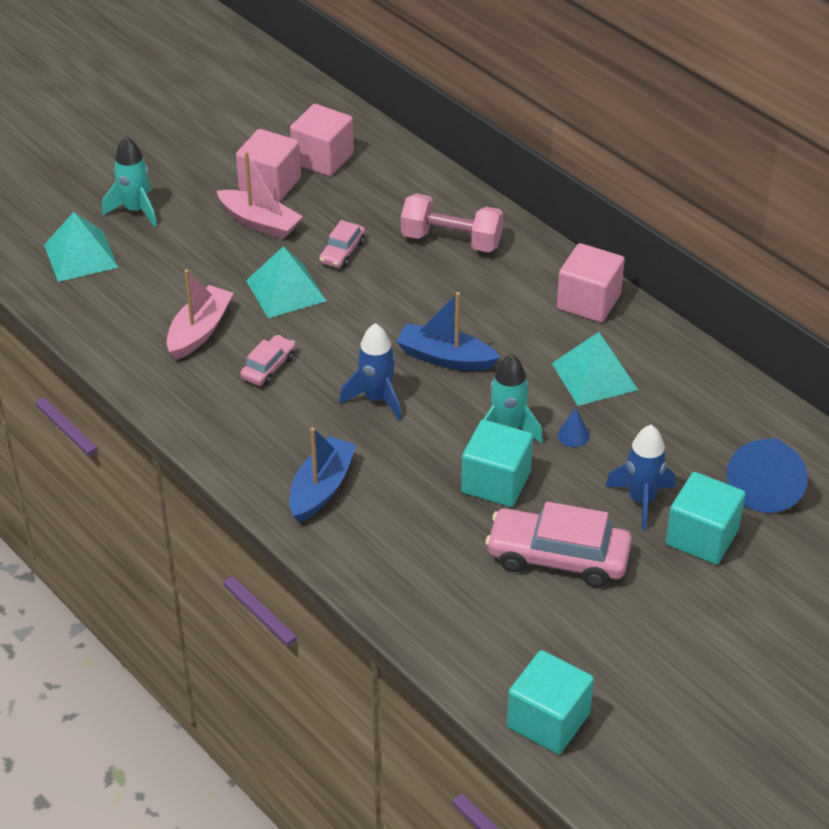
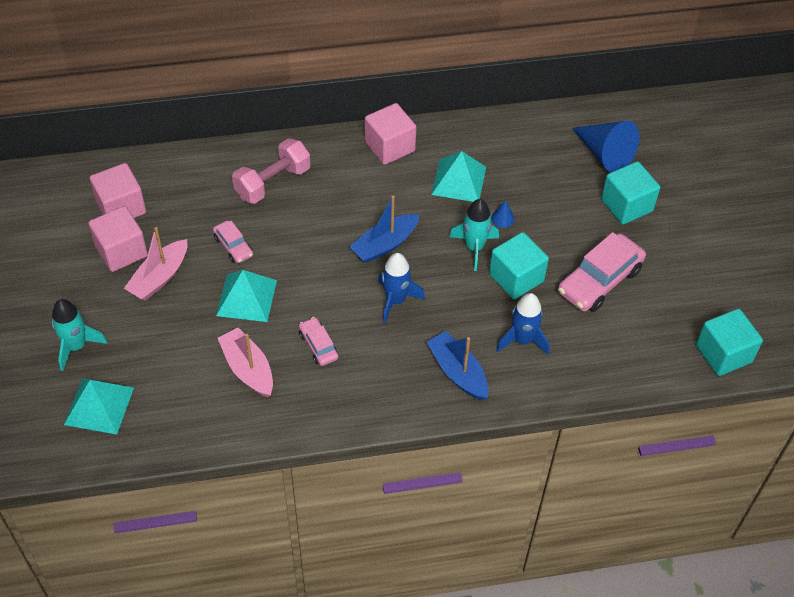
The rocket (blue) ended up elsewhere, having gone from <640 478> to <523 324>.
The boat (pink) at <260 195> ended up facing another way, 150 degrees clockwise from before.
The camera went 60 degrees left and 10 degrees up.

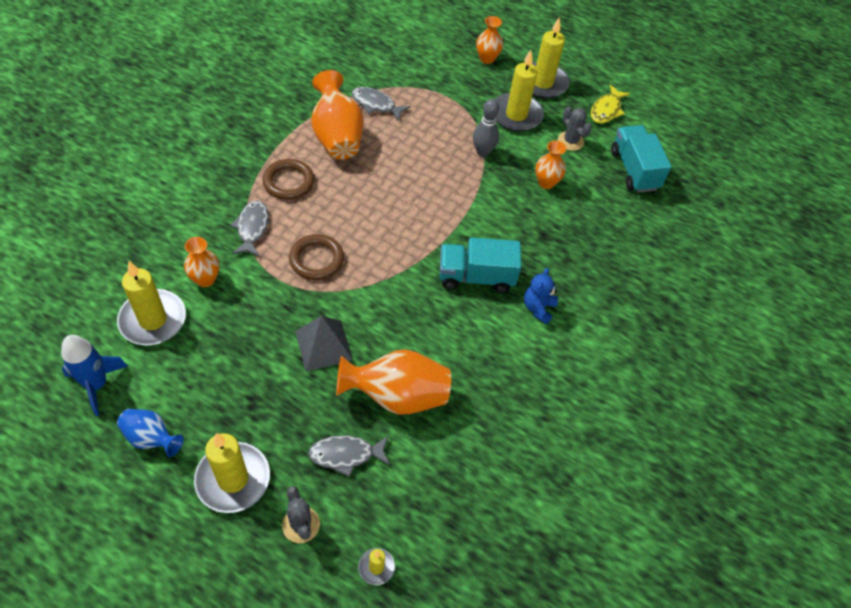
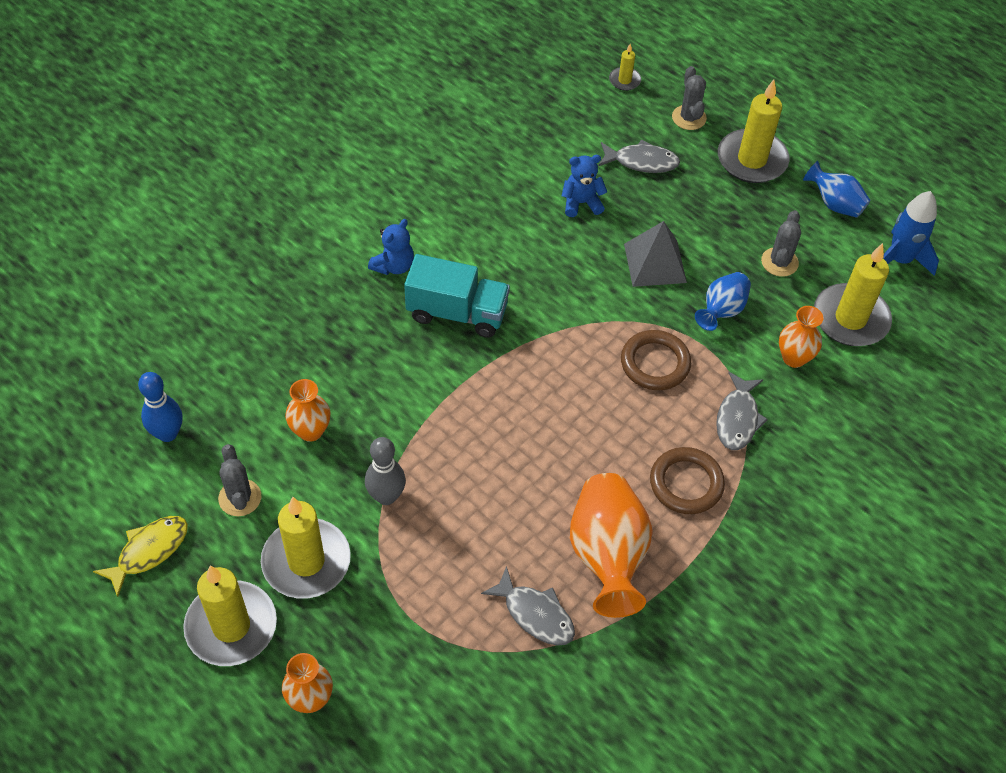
The second view gained the vase (blue) at <723 301>.
The second view gained the cactus (grey) at <781 243>.
Where the vase (orange) stood at <393 382>, the teddy bear (blue) came to stand at <584 186>.
Where the truck (turquoise) stood at <641 159>, the bowling pin (blue) came to stand at <160 407>.
The camera went 165 degrees left and 0 degrees up.

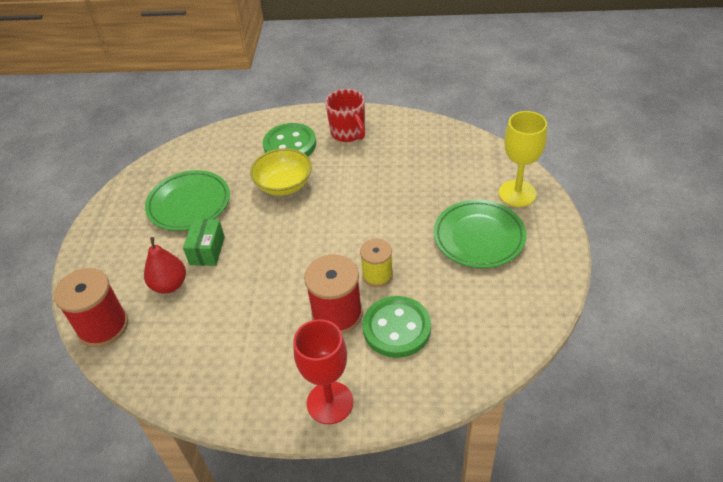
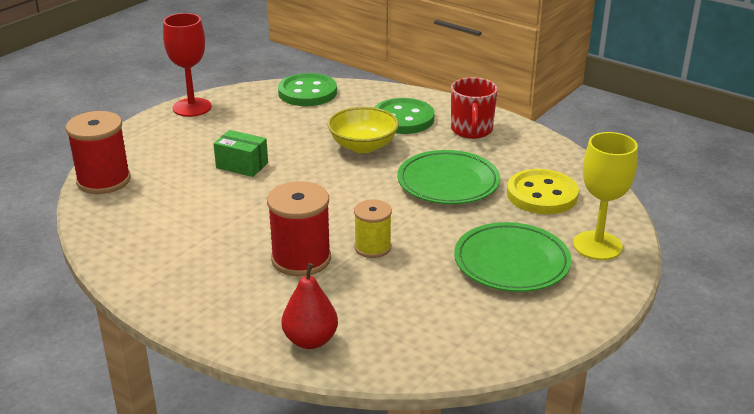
The second view gained the button (yellow) at <543 191>.
The pear (red) ended up elsewhere, having gone from <165 265> to <310 306>.
The plate (green) ended up elsewhere, having gone from <187 200> to <448 177>.
The goblet (red) ended up elsewhere, having gone from <323 371> to <187 65>.
The button (green) ended up elsewhere, having gone from <397 327> to <307 89>.
The box (green) at <204 242> ended up facing another way, 75 degrees clockwise from before.
The camera went 30 degrees right and 15 degrees down.

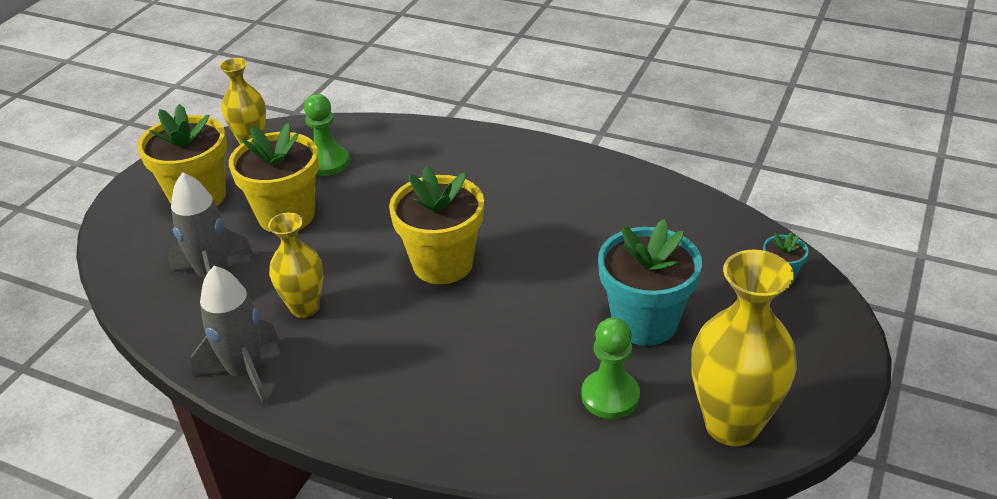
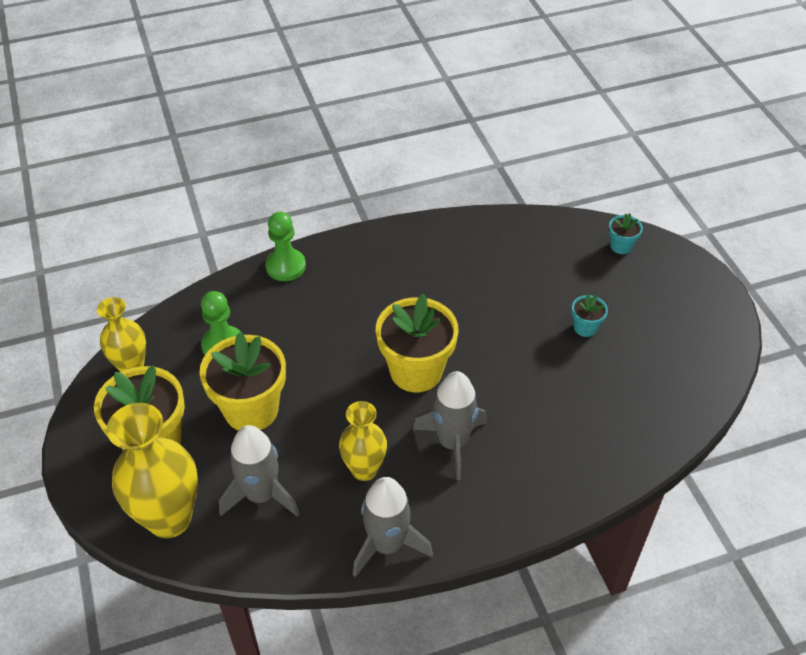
The second view gained the rocket (grey) at <450 425>.
The pawn (green) ended up elsewhere, having gone from <610 368> to <285 246>.
The vase (yellow) ended up elsewhere, having gone from <744 348> to <152 470>.
The size of the flower pot (turquoise) at <650 282> changed by a factor of 0.46.
The camera went 45 degrees left and 10 degrees up.

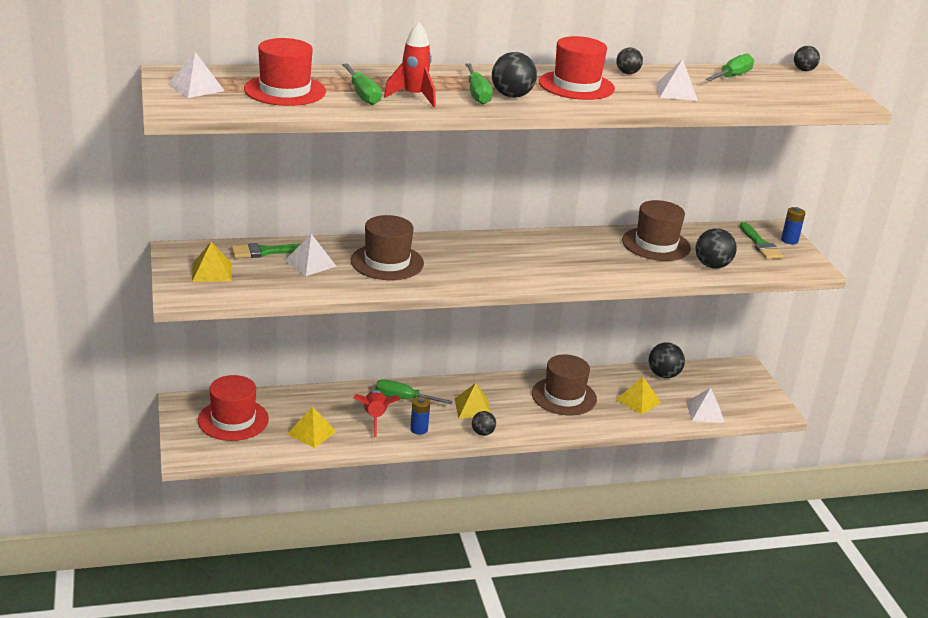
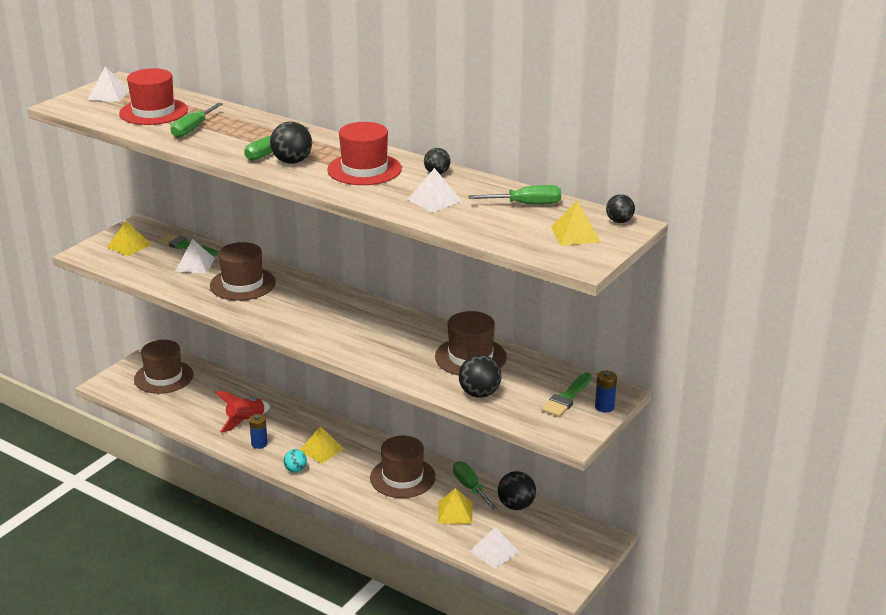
The second view lost the rocket (red) at <410 64>.
The pyramid (yellow) ended up elsewhere, having gone from <312 427> to <576 223>.
The screwdriver (green) ended up elsewhere, having gone from <414 391> to <475 485>.
What was the hat (red) at <233 408> turned into the hat (brown) at <164 367>.
What was the ball (black) at <484 423> turned into the ball (turquoise) at <295 461>.
The camera went 50 degrees right and 0 degrees up.

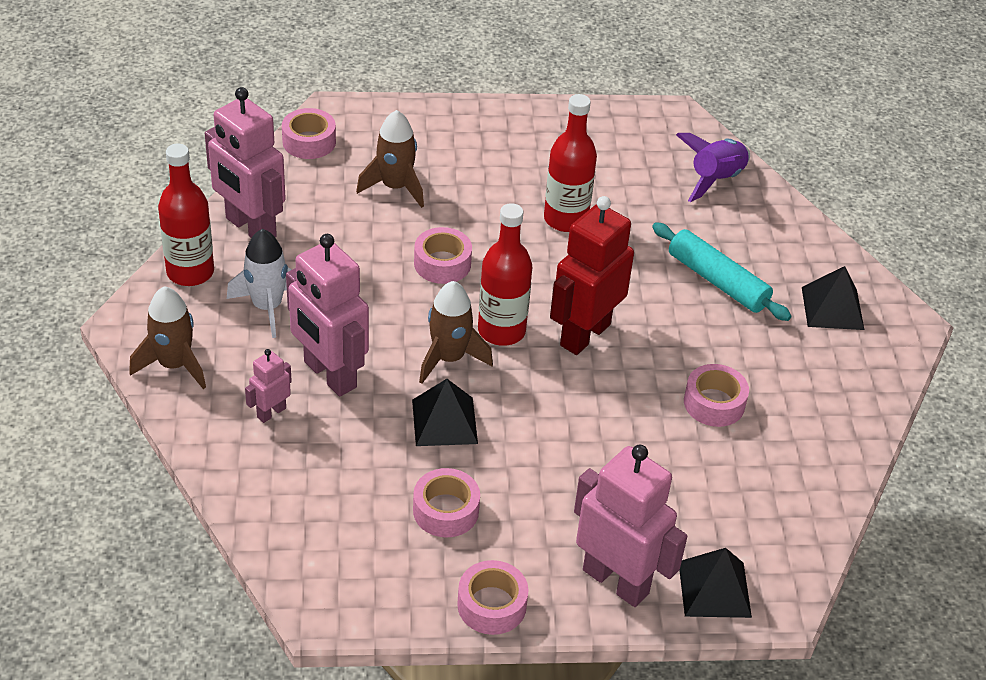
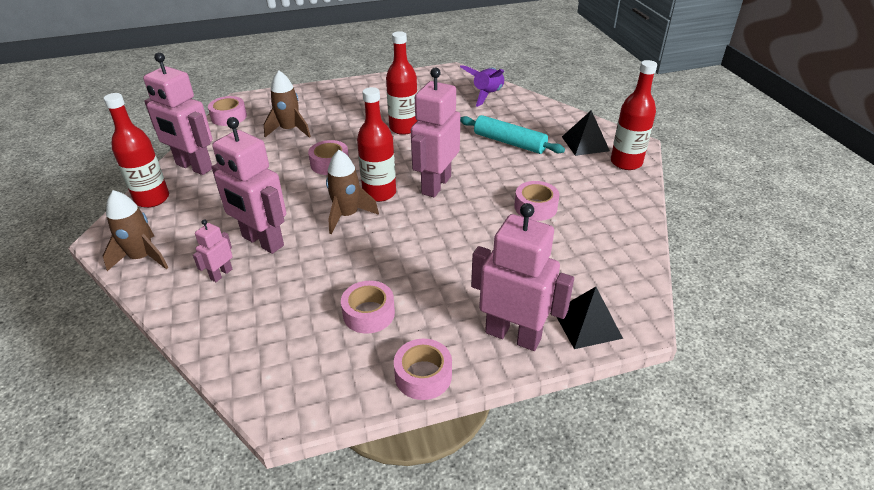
The second view lost the rocket (white) at <259 283>.
The second view lost the pyramid (black) at <445 412>.
The second view gained the bottle (red) at <634 115>.
What was the robot (red) at <592 275> turned into the robot (pink) at <435 132>.
The camera went 10 degrees left and 5 degrees down.

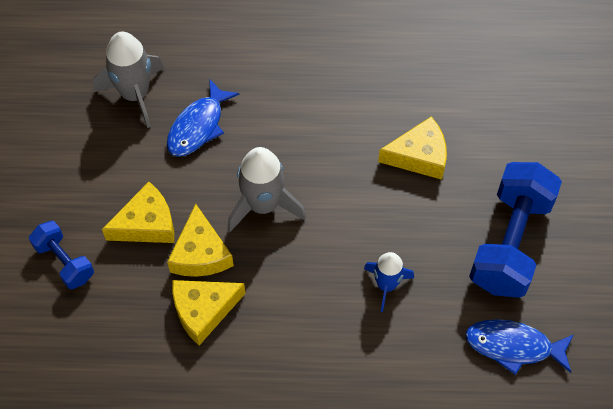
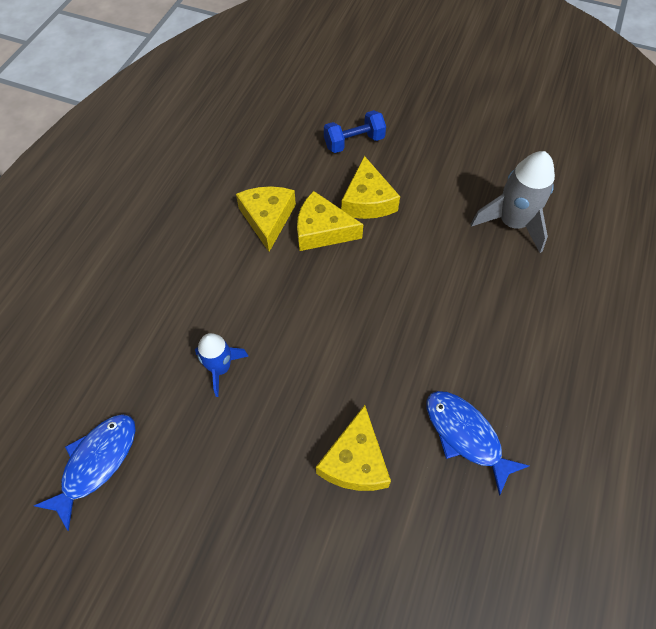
The second view lost the rocket (grey) at <266 189>.
The second view lost the dumbbell (blue) at <515 230>.
The fish (blue) ended up elsewhere, having gone from <203 118> to <478 443>.
The camera went 110 degrees right and 0 degrees up.

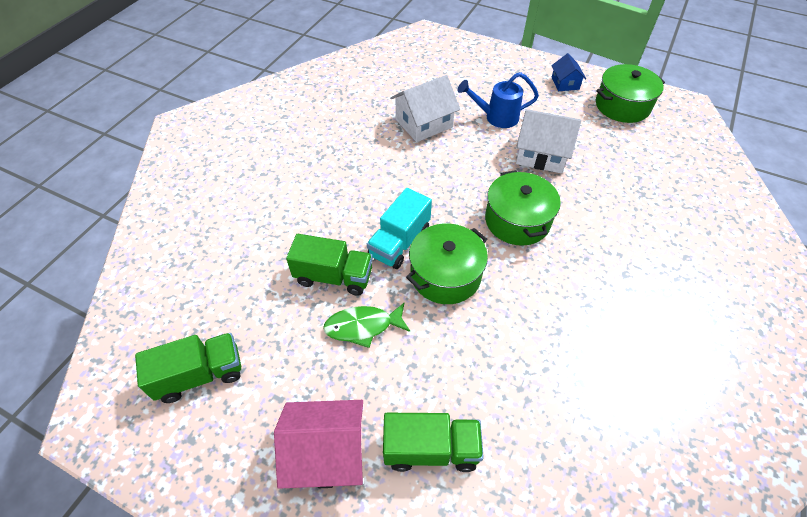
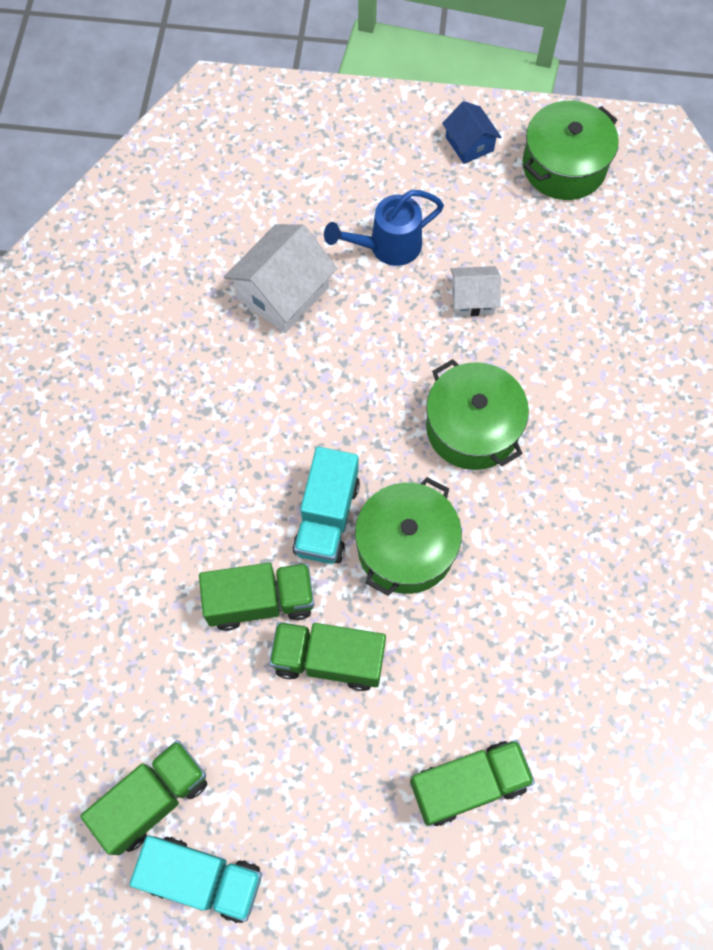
The second view lost the house (pink) at <318 444>.
The second view gained the truck (turquoise) at <195 879>.
Where the fish (green) stood at <366 325>, the truck (green) came to stand at <327 656>.
The size of the house (white) at <548 141> changed by a factor of 0.58.
The camera went 20 degrees left and 15 degrees up.

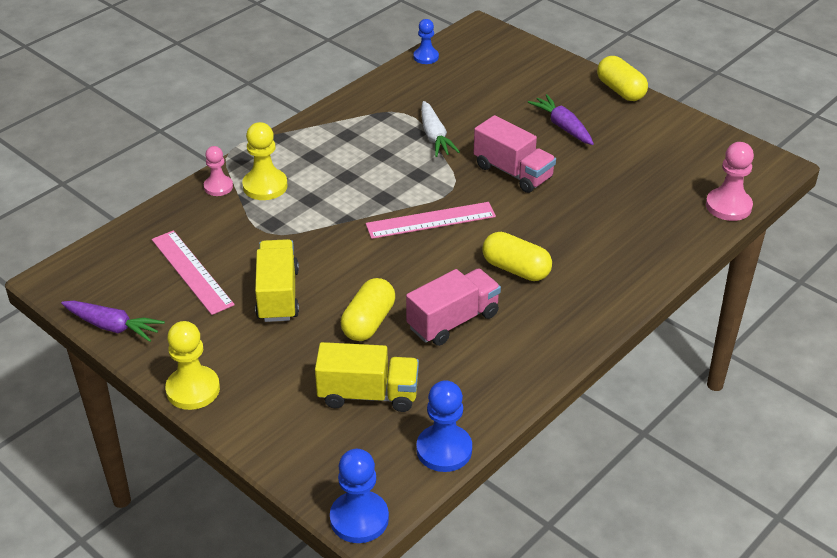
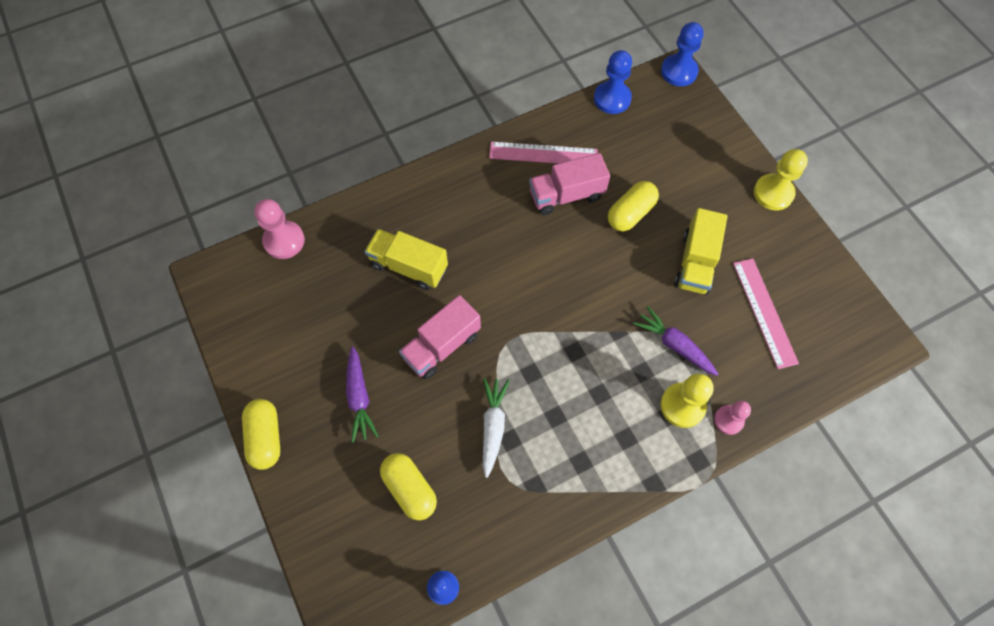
The carrot (purple) ended up elsewhere, having gone from <113 321> to <676 341>.
The truck (yellow) ended up elsewhere, having gone from <367 377> to <406 259>.
The ruler (pink) ended up elsewhere, having gone from <431 220> to <543 153>.
The capsule (yellow) ended up elsewhere, having gone from <517 256> to <408 487>.
The truck (pink) at <515 154> ended up facing another way, 105 degrees counterclockwise from before.
The camera went 160 degrees left and 25 degrees up.

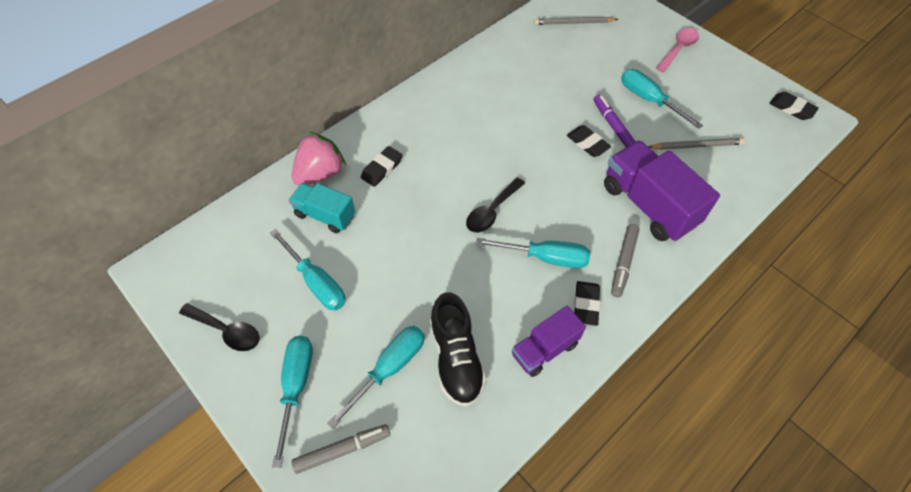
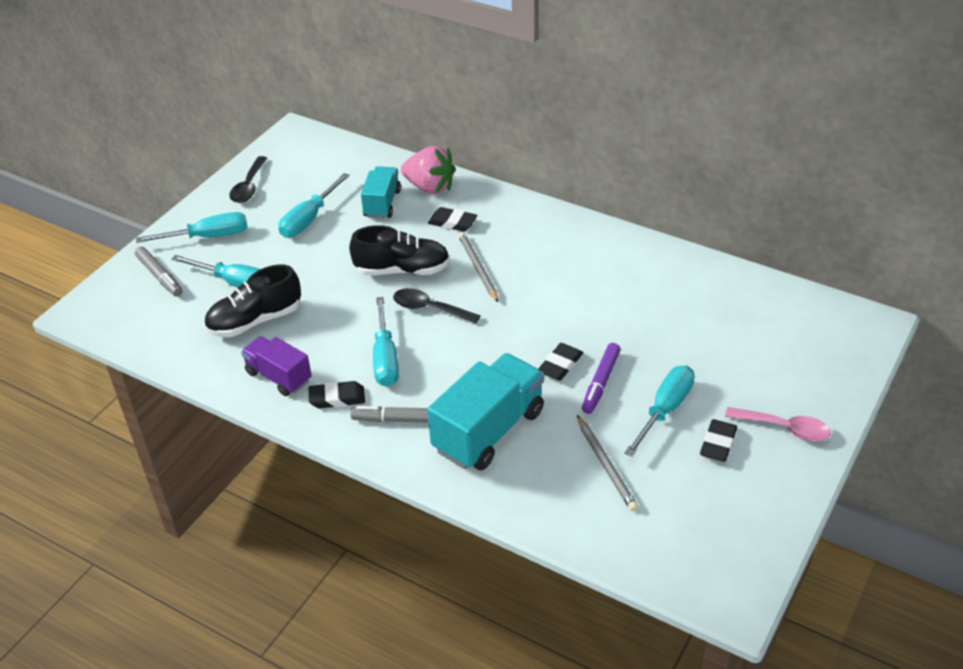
The second view gained the shoe (black) at <399 250>.
The pencil (grey) ended up elsewhere, having gone from <576 21> to <478 267>.
The eraser (black) ended up elsewhere, having gone from <794 106> to <718 440>.
What was the truck (purple) at <662 190> turned into the truck (turquoise) at <485 411>.
The marker (purple) at <614 121> ended up facing another way, 150 degrees clockwise from before.
The camera went 75 degrees right and 15 degrees down.

